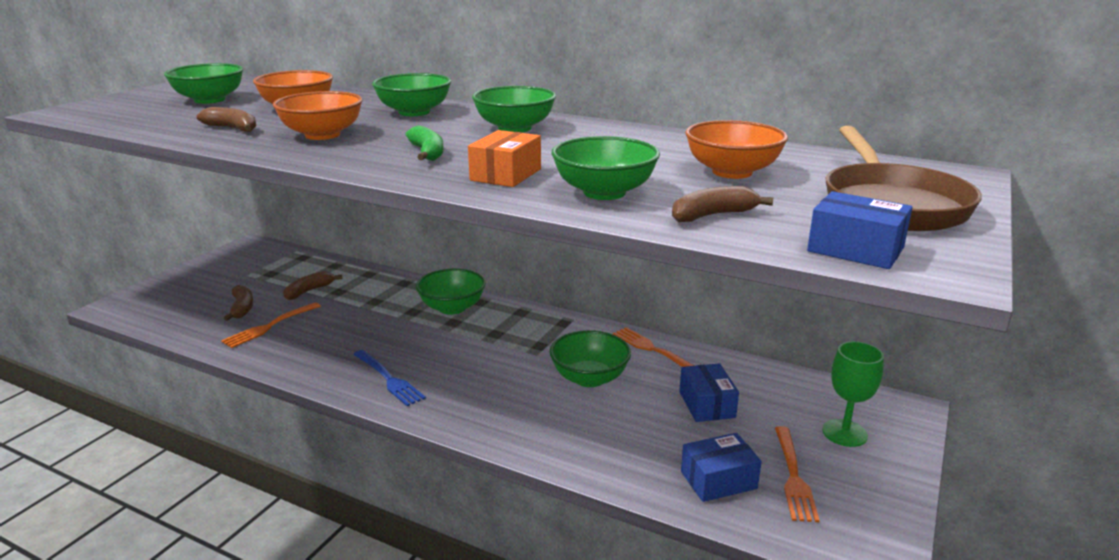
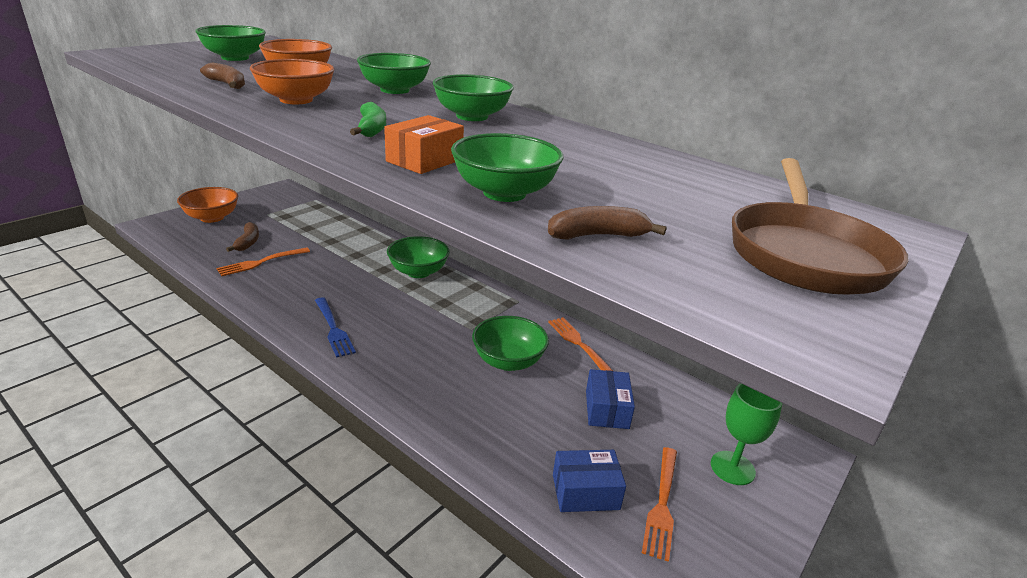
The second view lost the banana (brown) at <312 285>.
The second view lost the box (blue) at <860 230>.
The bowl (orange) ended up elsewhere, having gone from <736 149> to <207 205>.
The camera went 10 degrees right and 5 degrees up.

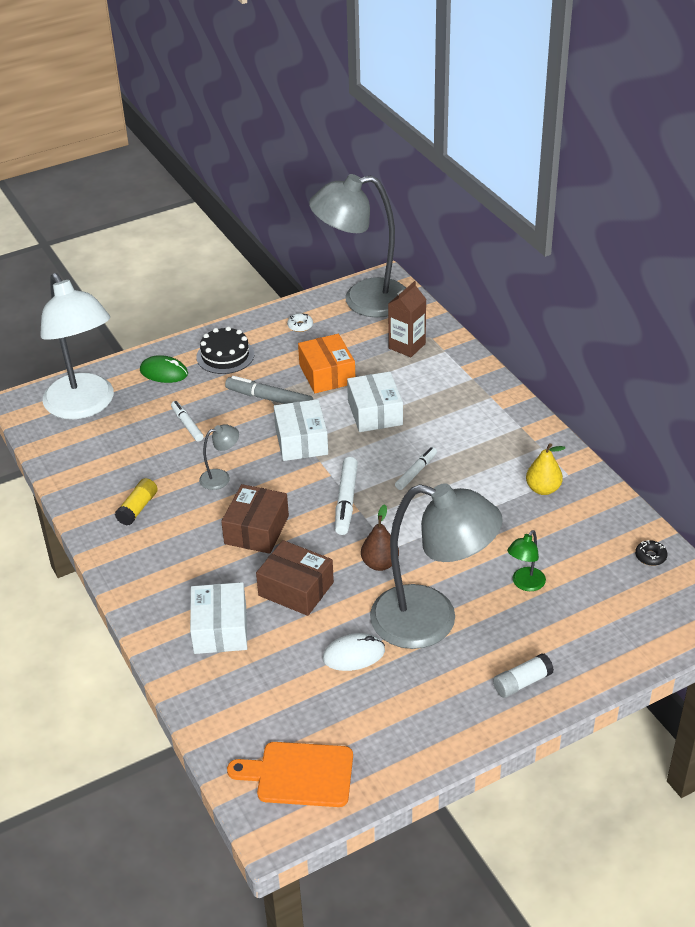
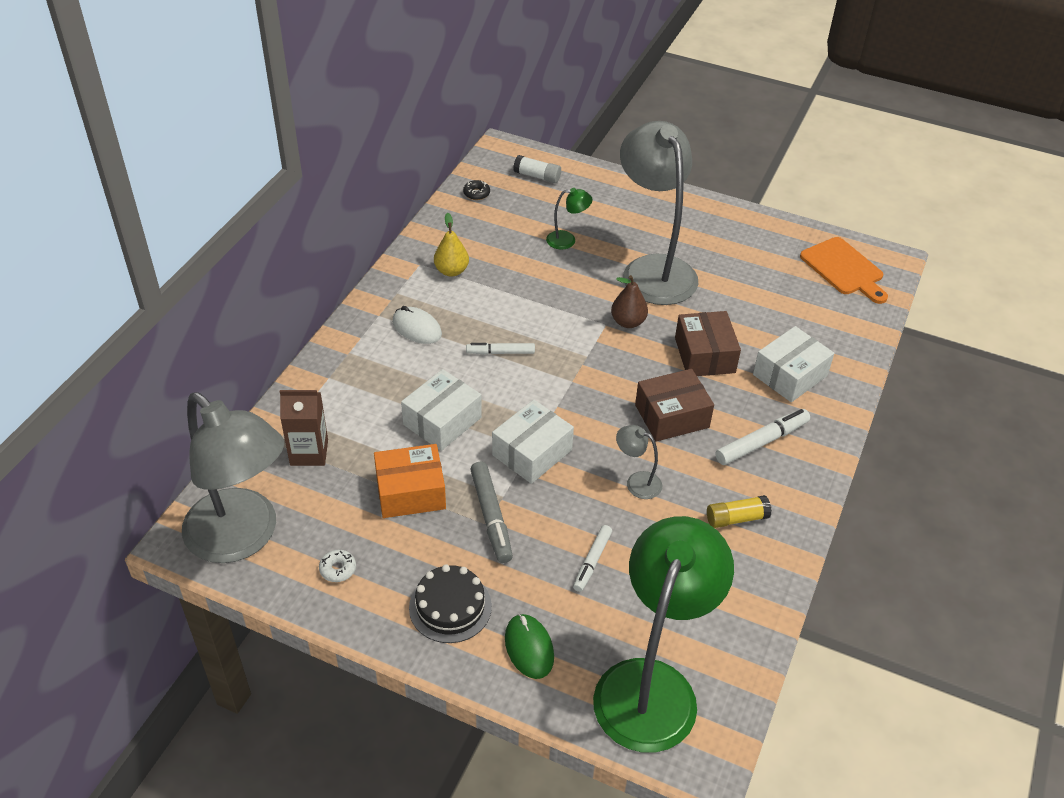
The mouse (white) ended up elsewhere, having gone from <354 652> to <417 325>.
The marker (white) ended up elsewhere, having gone from <346 496> to <762 437>.
The glue stick (white) ended up elsewhere, having gone from <523 675> to <537 169>.
What was the lamp (white) at <77 346> turned into the lamp (green) at <663 634>.
The box (orange) at <326 363> ended up facing another way, 45 degrees clockwise from before.
The camera went 130 degrees left and 5 degrees up.

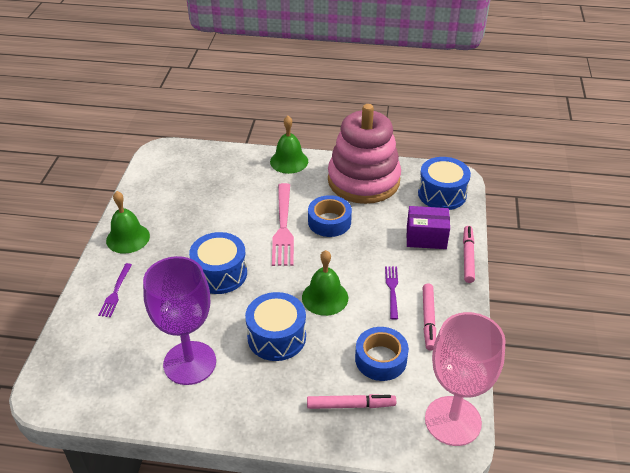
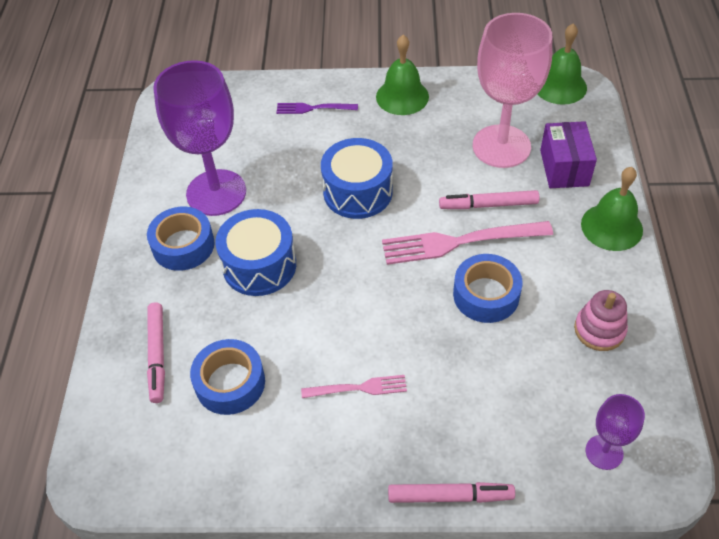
The second view gained the tape (blue) at <181 238>.
The bell (green) ended up elsewhere, having gone from <325 283> to <562 64>.
The box (purple) ended up elsewhere, having gone from <428 227> to <568 154>.
The marker (pink) ended up elsewhere, having gone from <429 317> to <489 199>.
The goblet (pink) ended up elsewhere, having gone from <465 379> to <512 90>.
Where the drum (blue) stood at <444 183>, the goblet (purple) came to stand at <615 432>.
What was the fork (purple) at <391 293> turned into the fork (pink) at <354 386>.
The size of the stacking toy (pink) at <364 154> changed by a factor of 0.41.
The camera went 85 degrees right and 10 degrees up.

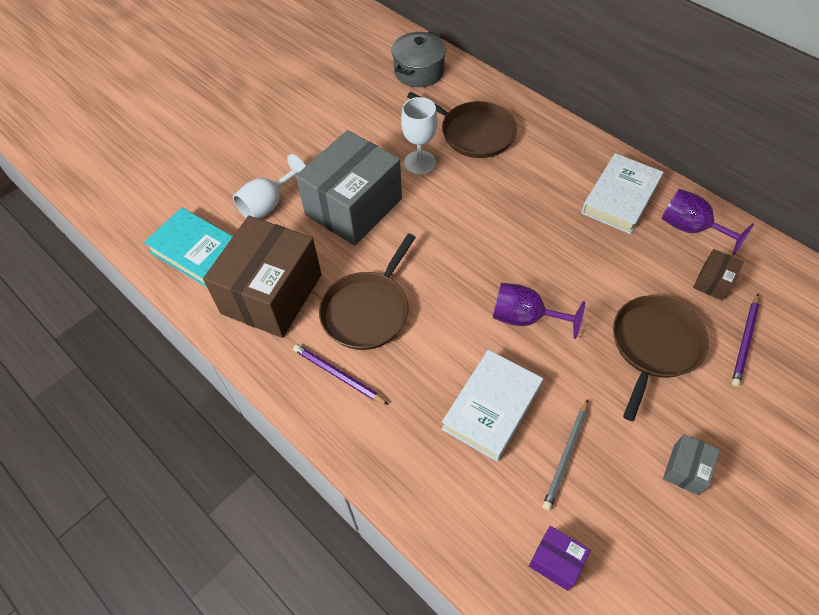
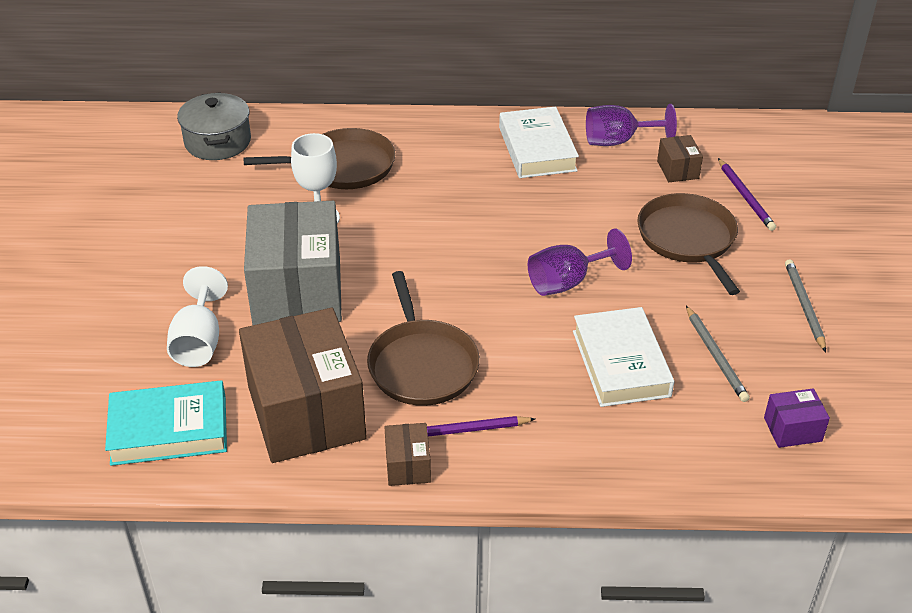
The second view gained the box (brown) at <408 454>.
Where the box (grey) stood at <691 464>, the pencil (grey) came to stand at <805 305>.
The camera went 45 degrees left and 15 degrees down.

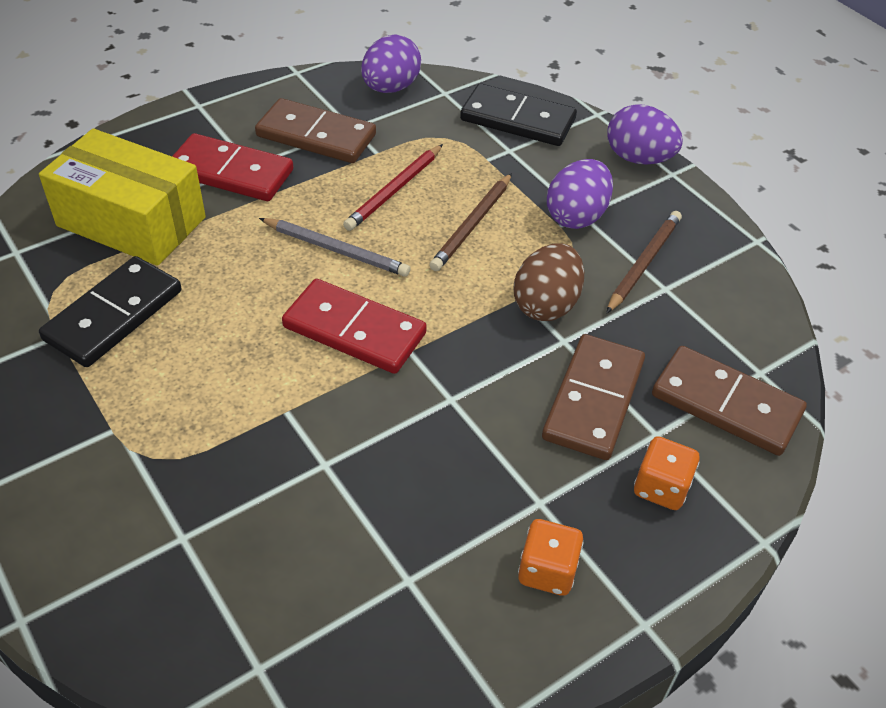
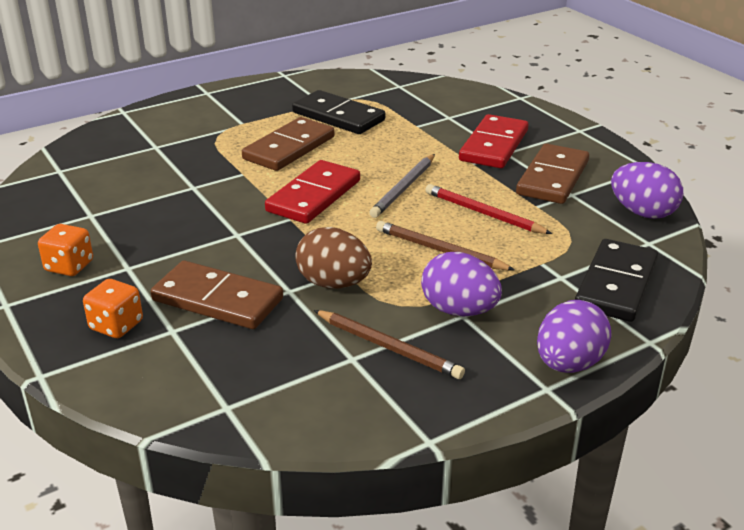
The second view lost the box (yellow) at <122 197>.
The domino (brown) ended up elsewhere, having gone from <729 401> to <288 144>.
The camera went 95 degrees right and 15 degrees down.

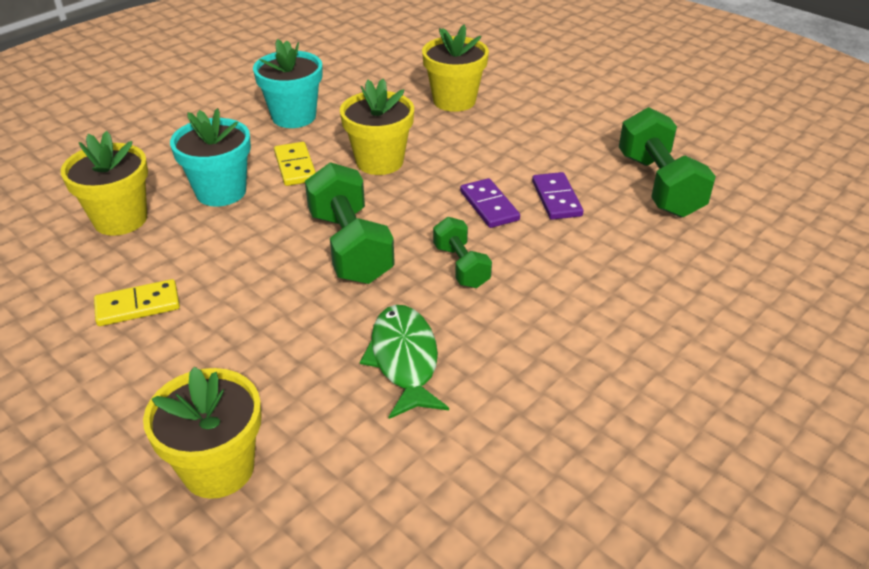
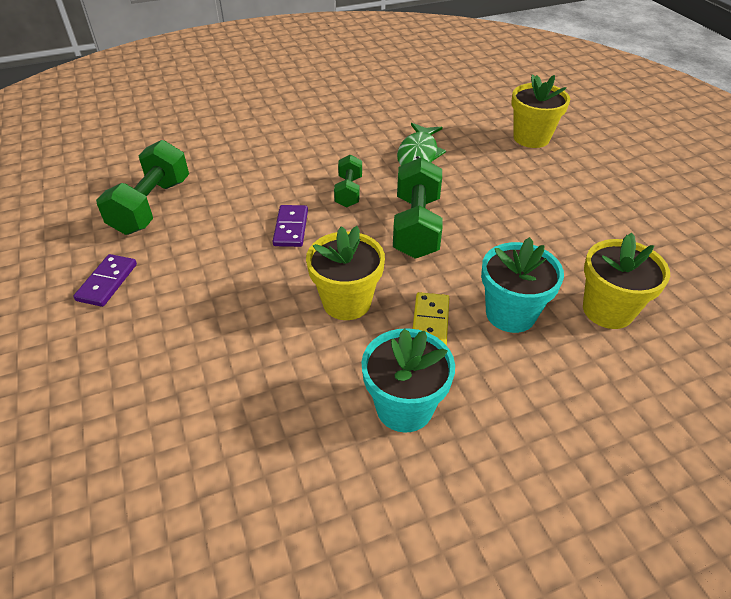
The second view lost the domino (yellow) at <137 302>.
The second view lost the flower pot (yellow) at <455 68>.
The domino (purple) ended up elsewhere, having gone from <557 196> to <105 280>.
The camera went 155 degrees left and 5 degrees up.

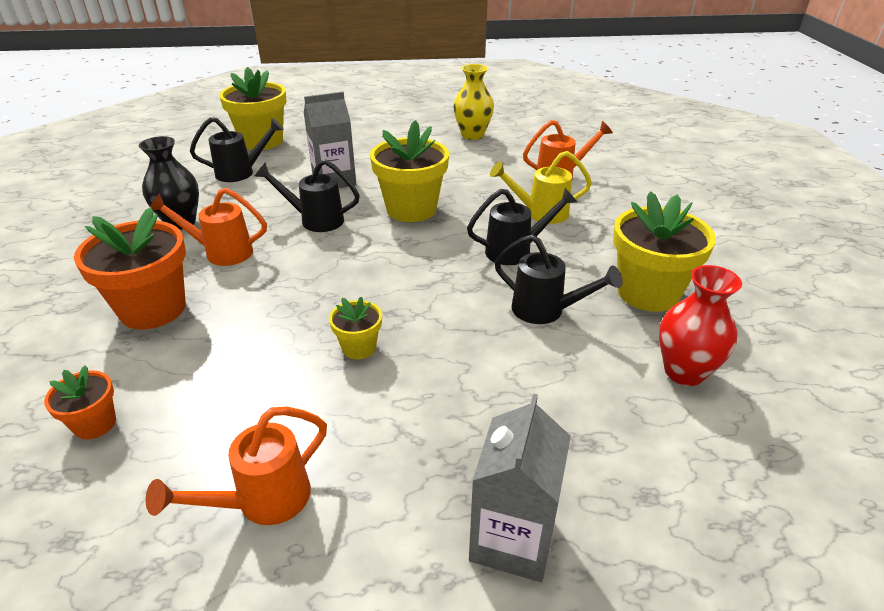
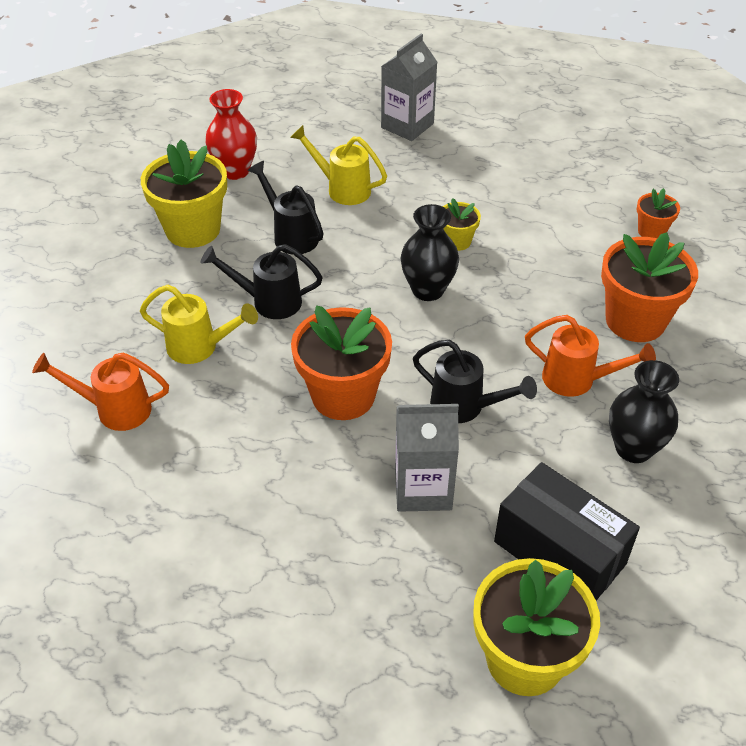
The second view lost the watering can (orange) at <236 466>.
The second view lost the vase (yellow) at <473 102>.
The second view gained the watering can (yellow) at <338 165>.
The second view gained the vase (black) at <430 252>.
Where the watering can (black) stood at <237 149>, the box (black) came to stand at <567 531>.
What was the flower pot (yellow) at <409 171> turned into the flower pot (orange) at <341 362>.
The camera went 160 degrees left and 10 degrees up.

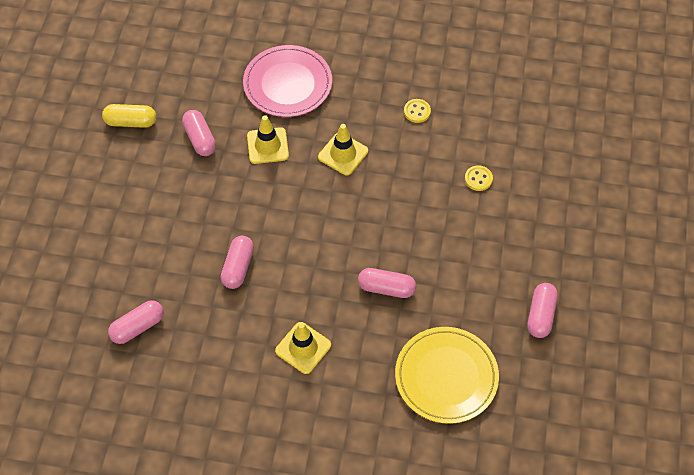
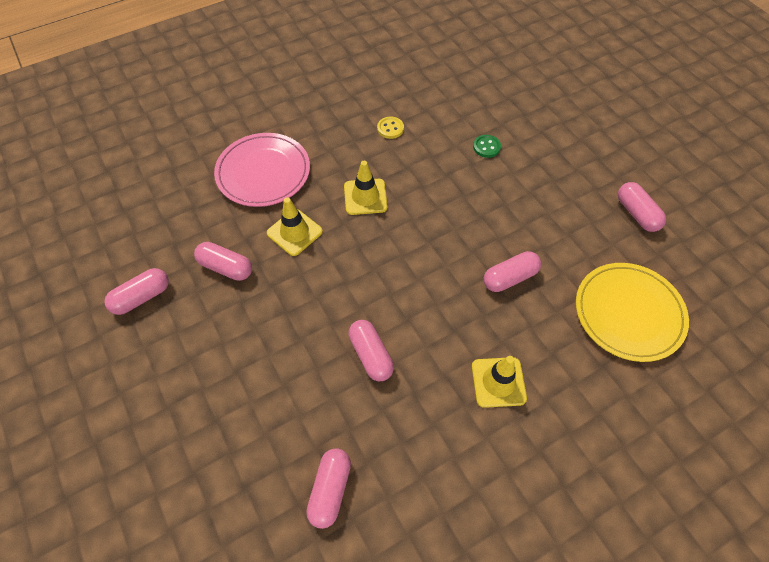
What was the capsule (yellow) at <129 116> turned into the capsule (pink) at <136 291>.
What was the button (yellow) at <479 178> turned into the button (green) at <487 146>.
The camera went 40 degrees left and 0 degrees up.

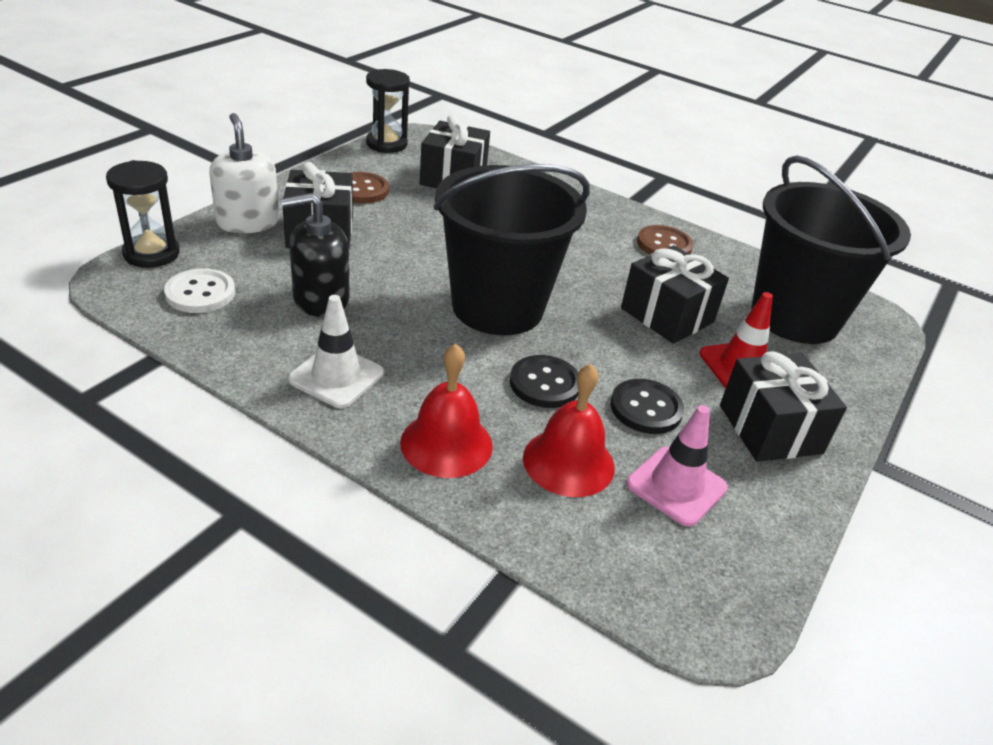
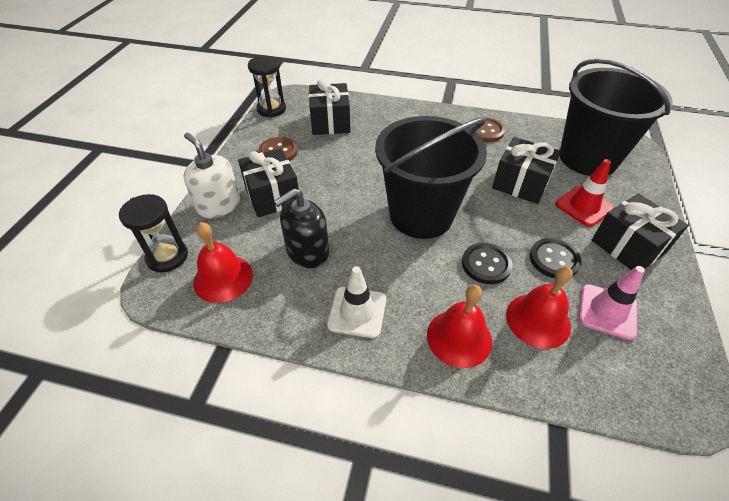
Where the button (white) stood at <199 290>, the bell (red) came to stand at <223 262>.
The camera went 15 degrees left and 10 degrees up.

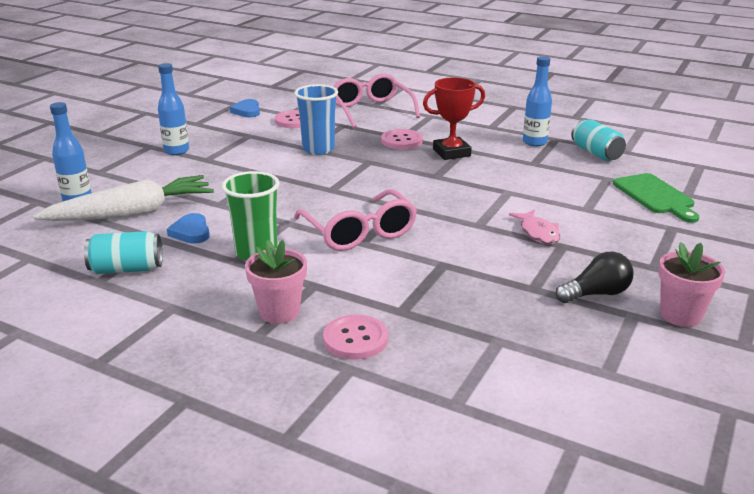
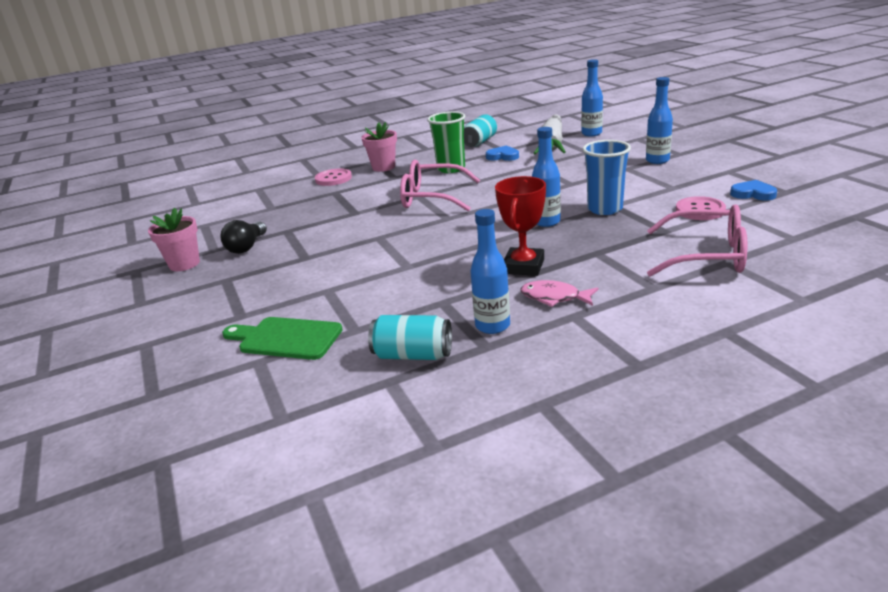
The second view lost the button (pink) at <402 139>.
The second view gained the bottle (blue) at <546 177>.
The fish (pink) ended up elsewhere, having gone from <534 227> to <559 293>.
The camera went 130 degrees right and 0 degrees up.

